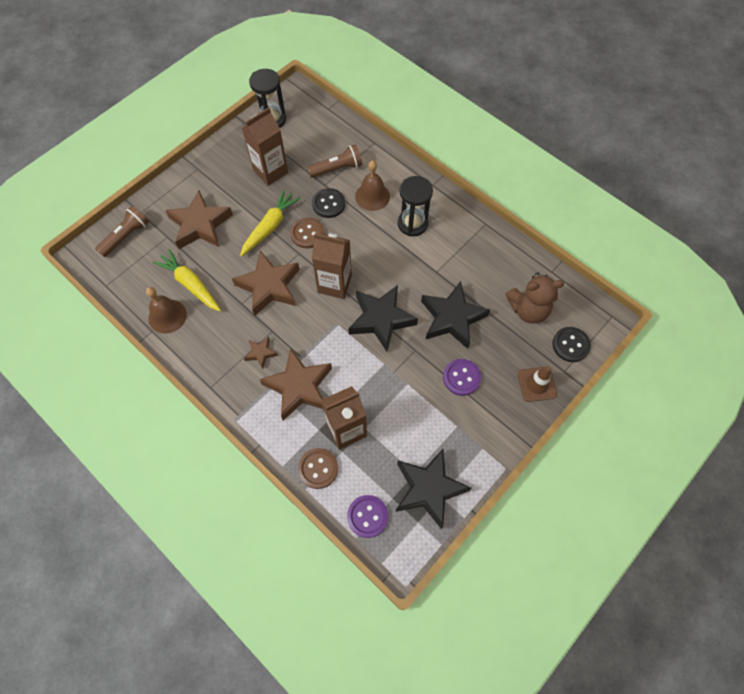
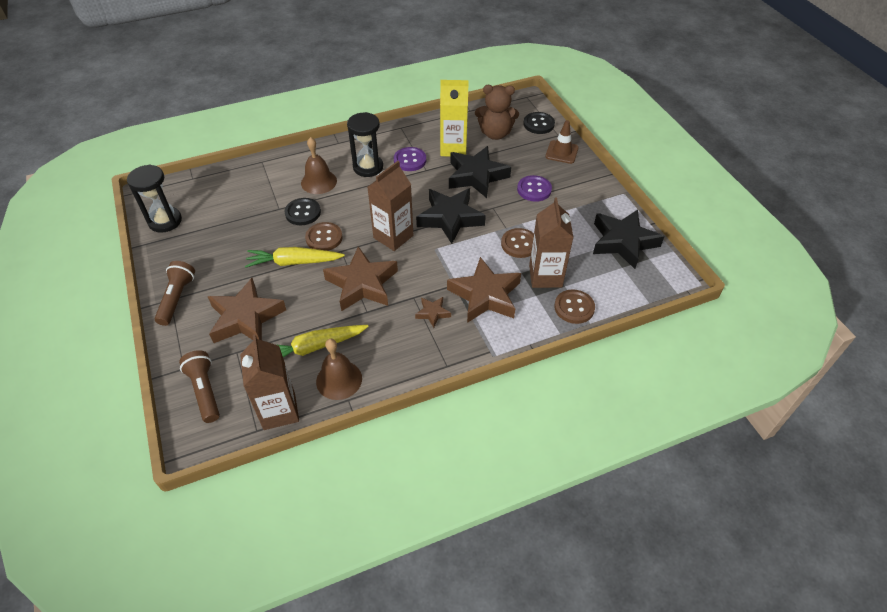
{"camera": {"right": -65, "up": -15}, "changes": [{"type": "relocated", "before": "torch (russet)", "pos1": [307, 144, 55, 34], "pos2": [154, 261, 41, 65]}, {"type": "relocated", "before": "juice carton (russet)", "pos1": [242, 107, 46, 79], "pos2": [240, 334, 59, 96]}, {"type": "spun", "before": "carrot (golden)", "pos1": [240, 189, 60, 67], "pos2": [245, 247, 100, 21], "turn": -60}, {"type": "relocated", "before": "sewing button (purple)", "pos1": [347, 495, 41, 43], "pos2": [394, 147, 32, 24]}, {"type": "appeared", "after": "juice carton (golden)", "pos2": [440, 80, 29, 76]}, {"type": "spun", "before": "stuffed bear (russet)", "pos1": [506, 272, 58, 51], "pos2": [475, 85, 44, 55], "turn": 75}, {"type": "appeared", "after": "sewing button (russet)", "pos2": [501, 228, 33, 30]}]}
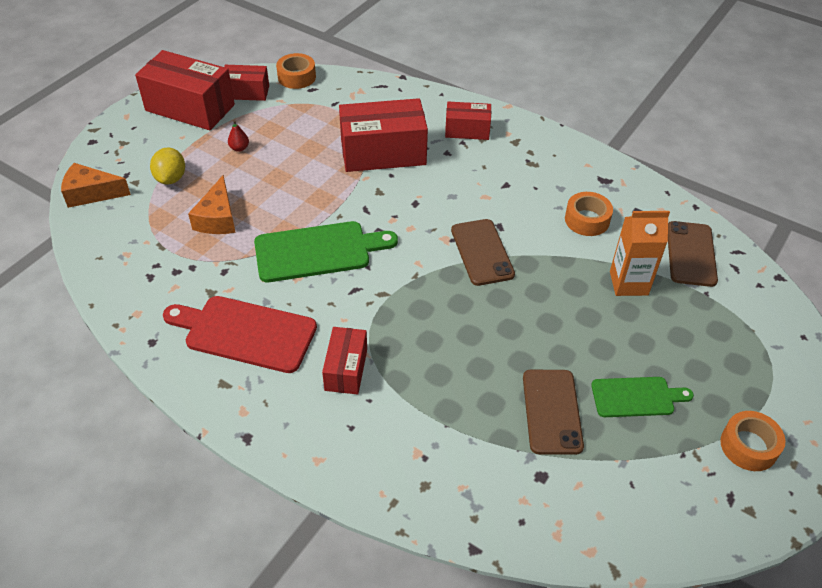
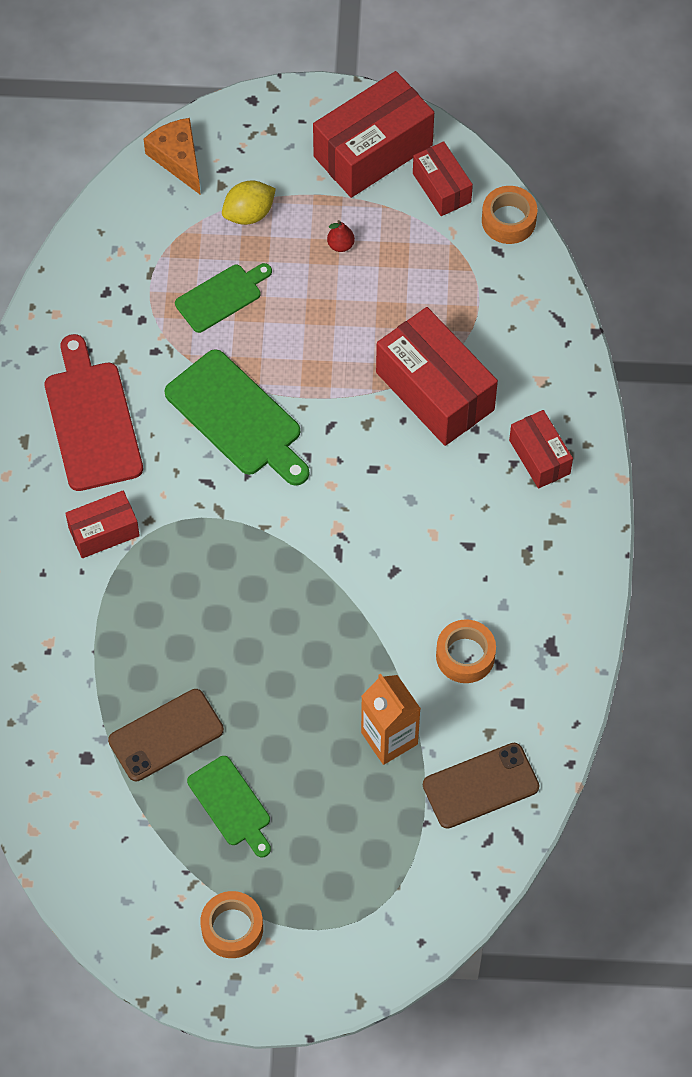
{"camera": {"right": 60, "up": 15}, "changes": [{"type": "exchanged", "before": "cheese (bright orange)", "after": "chopping board (emerald)", "pos1": [188, 175, 48, 59], "pos2": [175, 263, 97, 70]}, {"type": "spun", "before": "package (crimson)", "pos1": [135, 50, 100, 80], "pos2": [313, 71, 121, 127], "turn": 60}, {"type": "missing", "before": "phone (russet)", "pos1": [451, 219, 64, 67]}]}
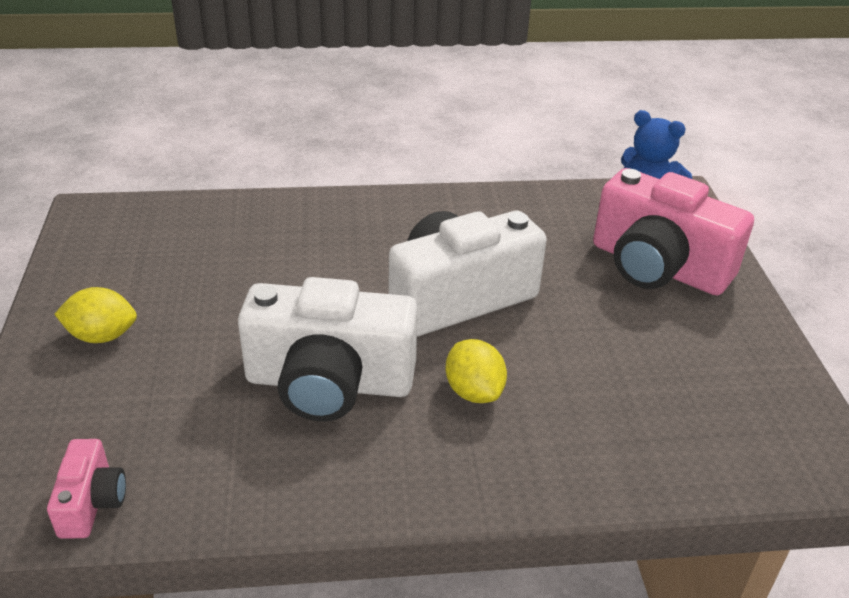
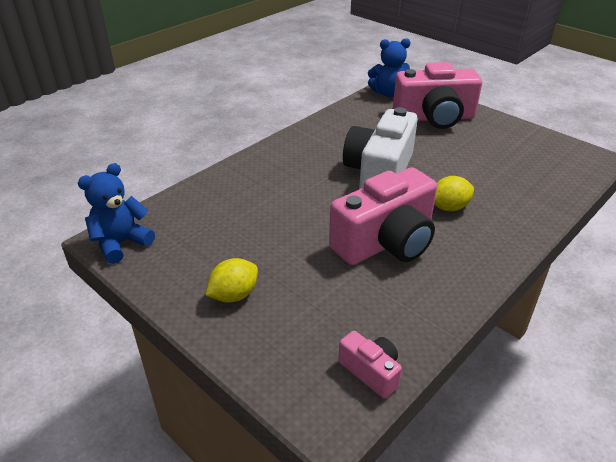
{"camera": {"right": -40, "up": 0}, "changes": [{"type": "appeared", "after": "stuffed bear (blue)", "pos2": [78, 163, 77, 101]}, {"type": "colour", "before": "camera (white)", "after": "camera (rosy)", "pos1": [238, 277, 180, 144], "pos2": [329, 167, 108, 98]}, {"type": "spun", "before": "toy lemon (golden)", "pos1": [446, 339, 61, 64], "pos2": [434, 176, 40, 35], "turn": -45}]}
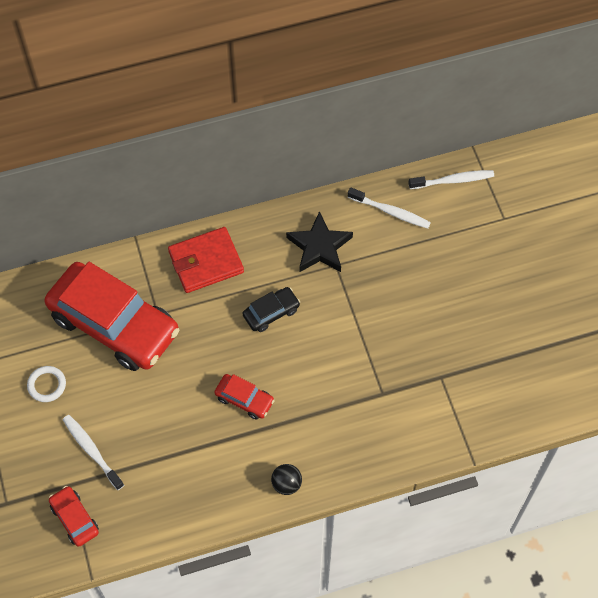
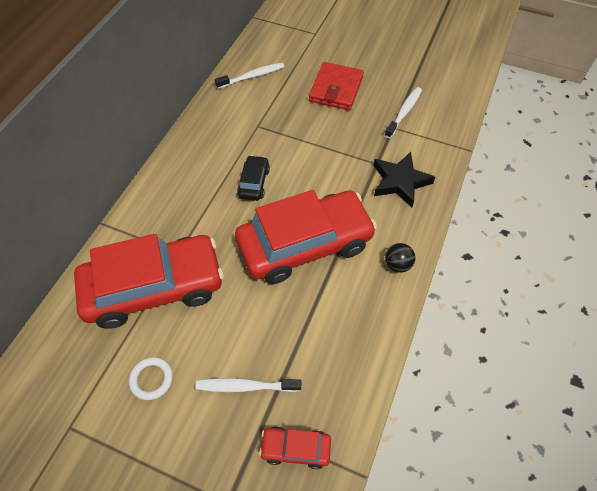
{"camera": {"right": -50, "up": -5}, "changes": [{"type": "size", "before": "automobile (crimson)", "pos1": [214, 374, 61, 46], "pos2": [235, 190, 142, 94], "scale": 2.36}, {"type": "relocated", "before": "billfold (crimson)", "pos1": [168, 227, 76, 66], "pos2": [309, 62, 55, 48]}, {"type": "relocated", "before": "star shape (ebony)", "pos1": [286, 211, 67, 61], "pos2": [374, 152, 61, 56]}, {"type": "relocated", "before": "tooth brush (white)", "pos1": [408, 170, 86, 19], "pos2": [385, 87, 37, 51]}]}
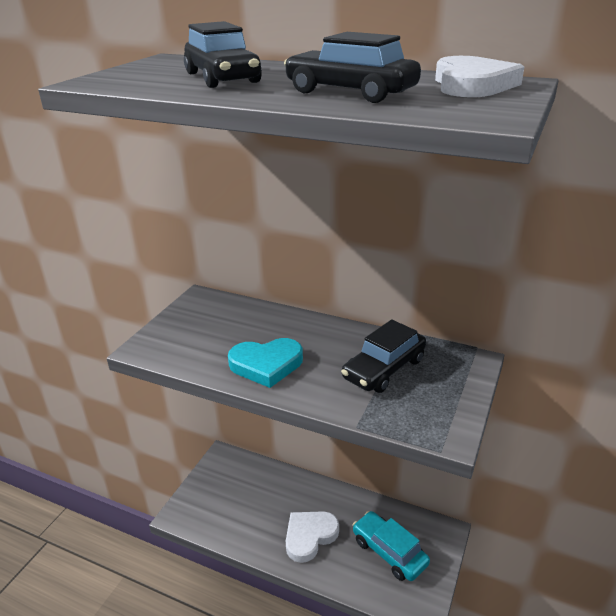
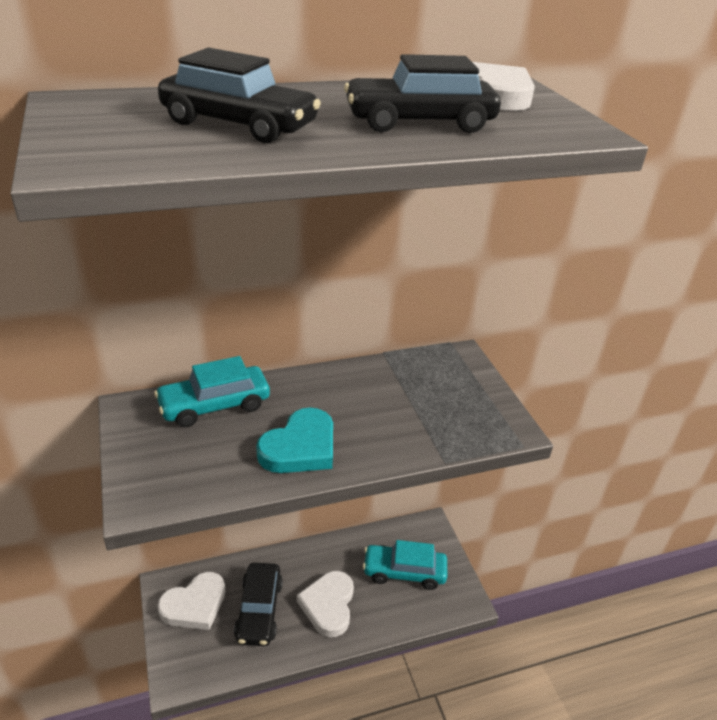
{"camera": {"right": -45, "up": 5}, "changes": [{"type": "appeared", "after": "automobile (teal)", "pos2": [154, 356, 116, 71]}, {"type": "appeared", "after": "heart shape (white)", "pos2": [157, 572, 69, 58]}, {"type": "relocated", "before": "automobile (ebony)", "pos1": [341, 319, 85, 74], "pos2": [234, 563, 49, 83]}]}
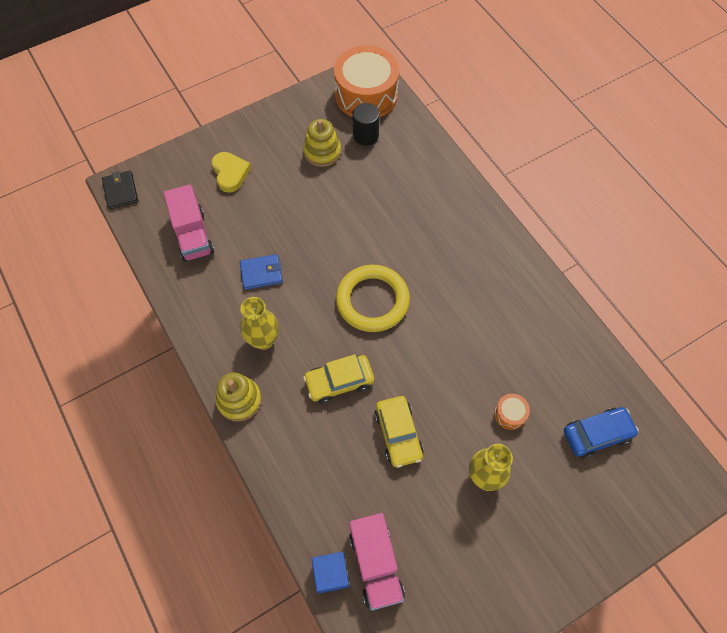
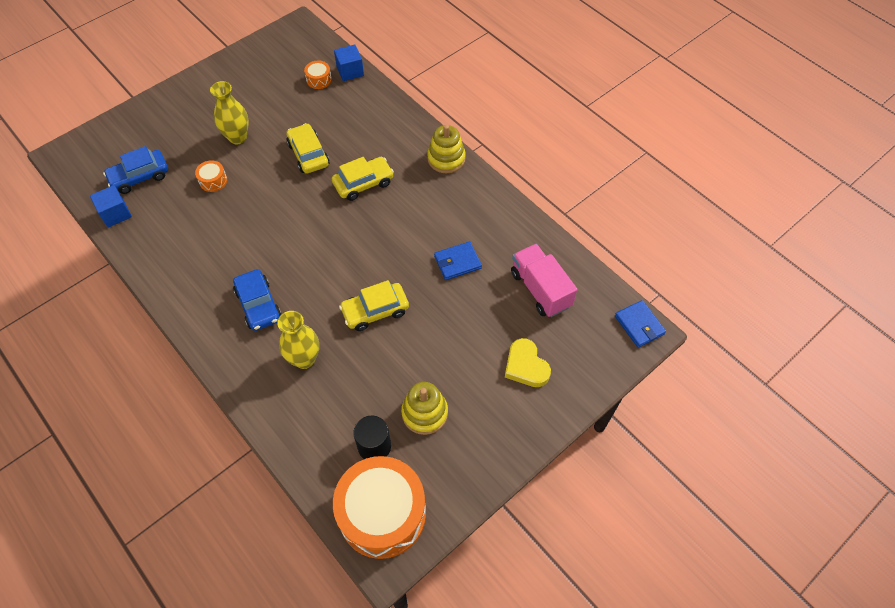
{"camera": {"right": 170, "up": -5}, "changes": [{"type": "appeared", "after": "cube (blue)", "pos2": [90, 185, 42, 42]}, {"type": "appeared", "after": "automobile (blue)", "pos2": [233, 269, 49, 62]}, {"type": "relocated", "before": "tall vase (golden)", "pos1": [240, 297, 39, 53], "pos2": [277, 311, 42, 58]}, {"type": "exchanged", "before": "lorry (rosy)", "after": "drum (bright orange)", "pos1": [349, 513, 56, 98], "pos2": [304, 61, 28, 28]}, {"type": "appeared", "after": "automobile (golden)", "pos2": [339, 280, 70, 51]}, {"type": "colour", "before": "billfold (ebony)", "after": "billfold (blue)", "pos1": [102, 171, 36, 38], "pos2": [615, 300, 51, 48]}, {"type": "missing", "before": "torus (golden)", "pos1": [336, 265, 74, 67]}]}
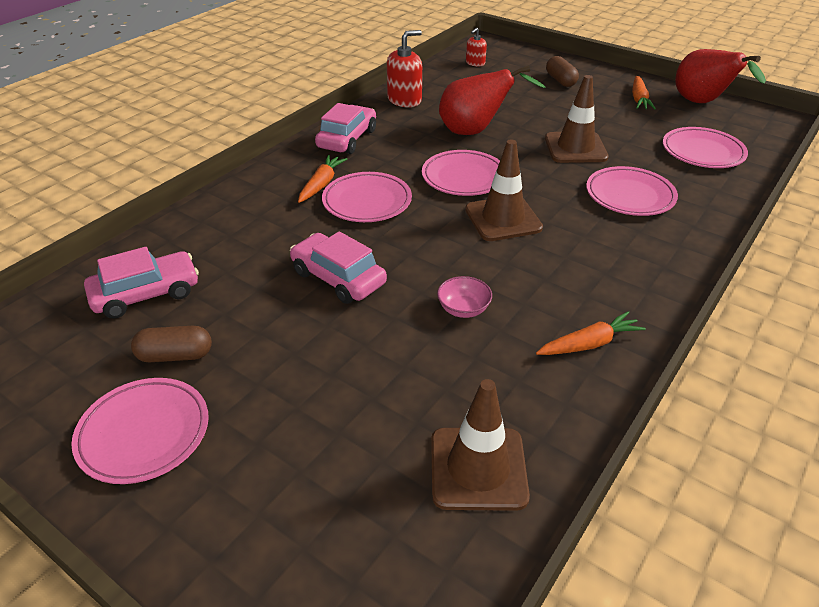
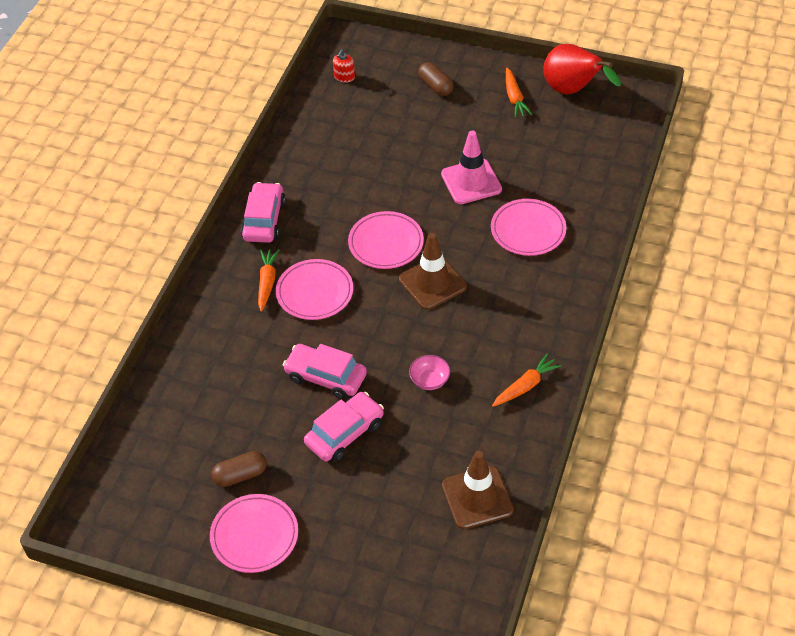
{"camera": {"right": -15, "up": 10}, "changes": [{"type": "relocated", "before": "automobile (rosy)", "pos1": [84, 247, 115, 72], "pos2": [304, 392, 80, 70]}, {"type": "colour", "before": "traffic cone (russet)", "after": "traffic cone (rosy)", "pos1": [545, 75, 64, 88], "pos2": [441, 131, 61, 73]}, {"type": "missing", "before": "soap dispenser (crimson)", "pos1": [387, 30, 35, 77]}, {"type": "missing", "before": "toy pear (crimson)", "pos1": [439, 65, 106, 70]}, {"type": "missing", "before": "flat dish (rosy)", "pos1": [663, 127, 85, 41]}]}
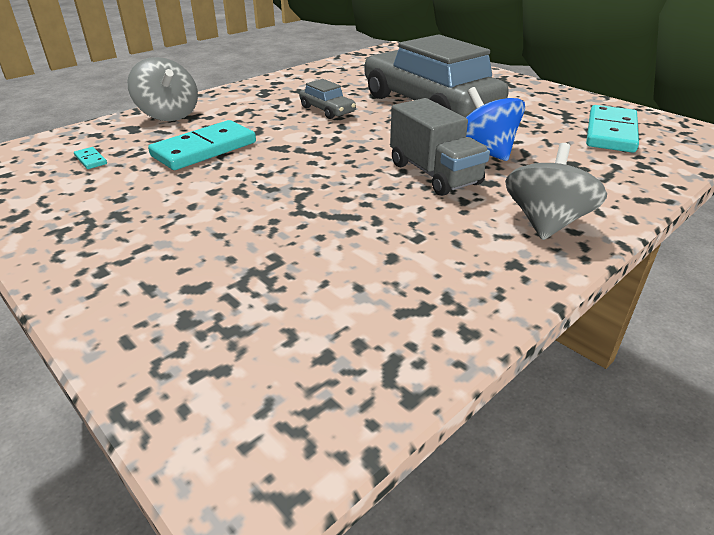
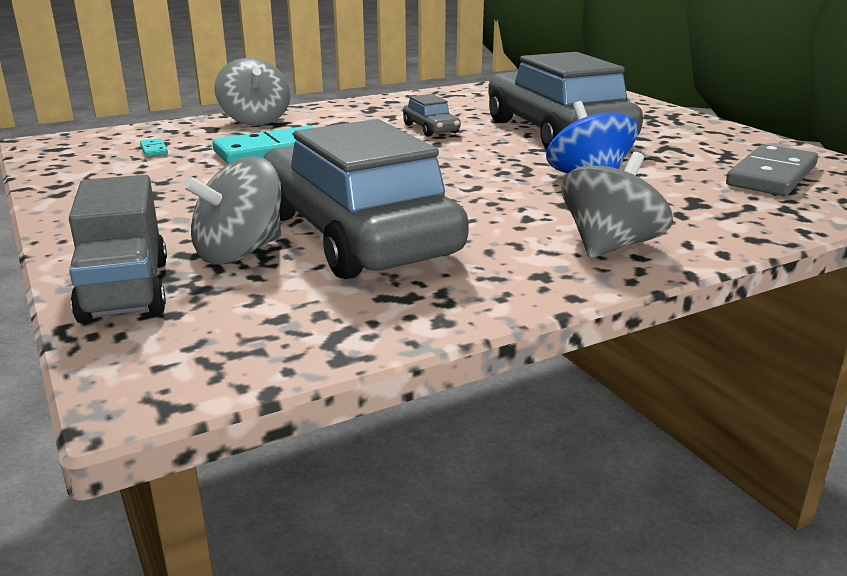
{"camera": {"right": 15, "up": -10}, "changes": [{"type": "relocated", "before": "lorry (ash-grey)", "pos1": [390, 98, 100, 98], "pos2": [69, 175, 98, 149]}, {"type": "appeared", "after": "spinning top (ash-grey)", "pos2": [183, 156, 98, 109]}, {"type": "appeared", "after": "automobile (ash-grey)", "pos2": [264, 119, 205, 160]}, {"type": "colour", "before": "domino tile (teal)", "after": "domino tile (ash-grey)", "pos1": [586, 105, 53, 48], "pos2": [726, 144, 92, 52]}]}
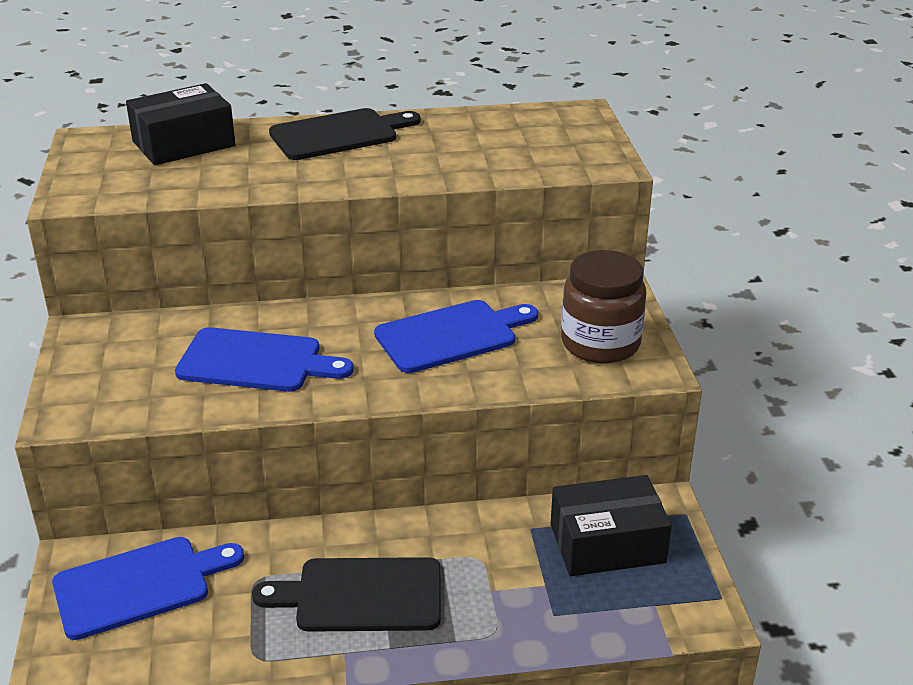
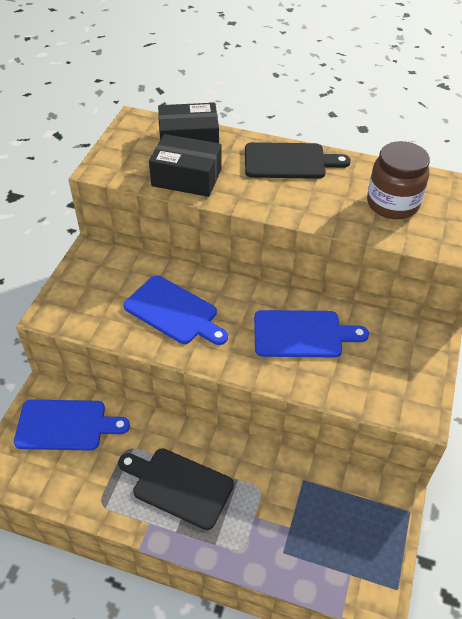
{"camera": {"right": 25, "up": 15}, "changes": [{"type": "relocated", "before": "package (ebony)", "pos1": [551, 475, 121, 101], "pos2": [149, 134, 73, 63]}, {"type": "relocated", "before": "preserve jar (russet)", "pos1": [561, 250, 85, 113], "pos2": [367, 141, 63, 78]}]}
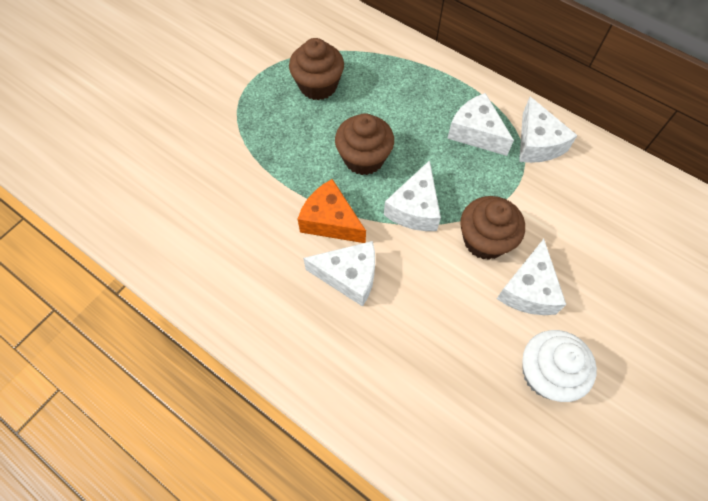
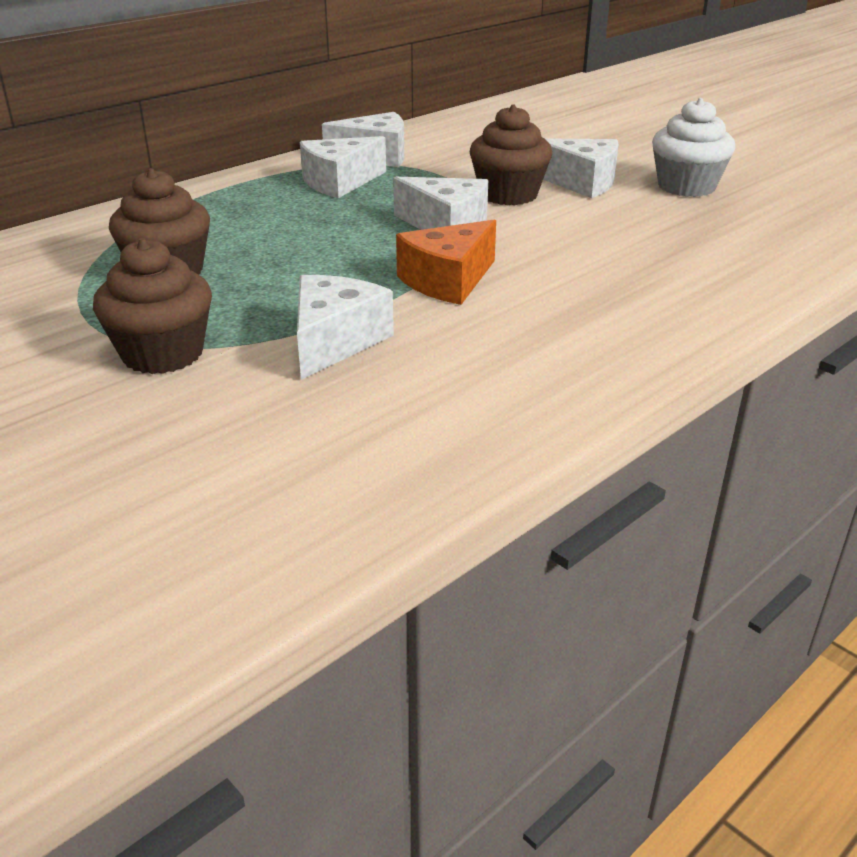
{"camera": {"right": -80, "up": -30}, "changes": [{"type": "relocated", "before": "cupcake (russet)", "pos1": [335, 113, 59, 62], "pos2": [93, 238, 119, 136]}, {"type": "relocated", "before": "cheese (white)", "pos1": [303, 241, 72, 66], "pos2": [297, 275, 97, 105]}]}
